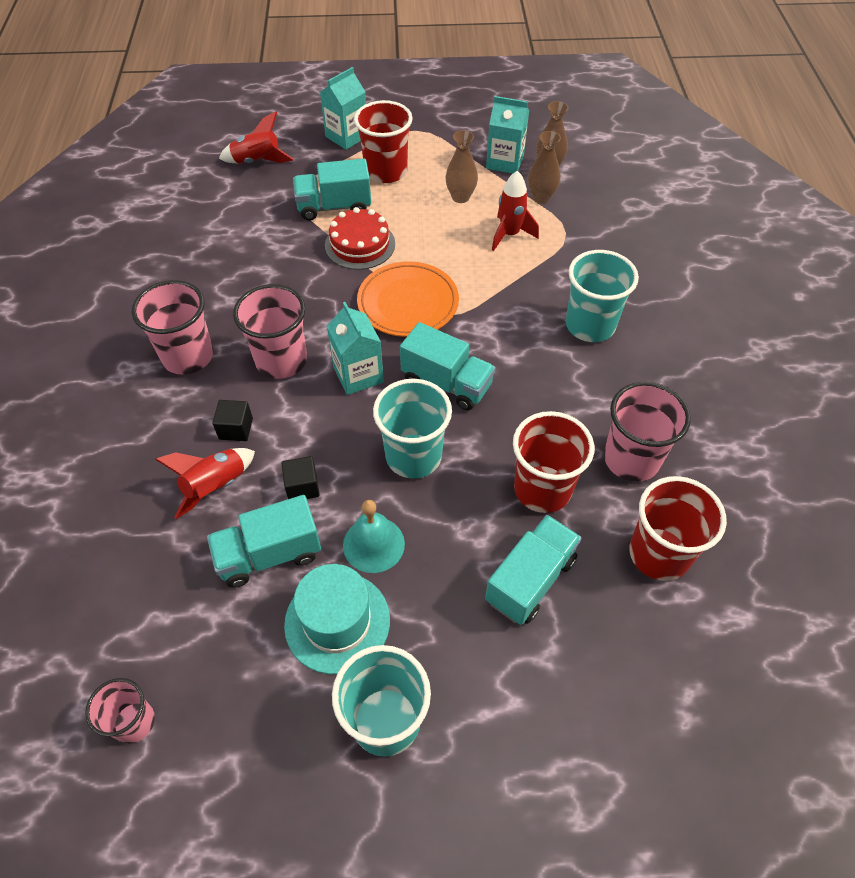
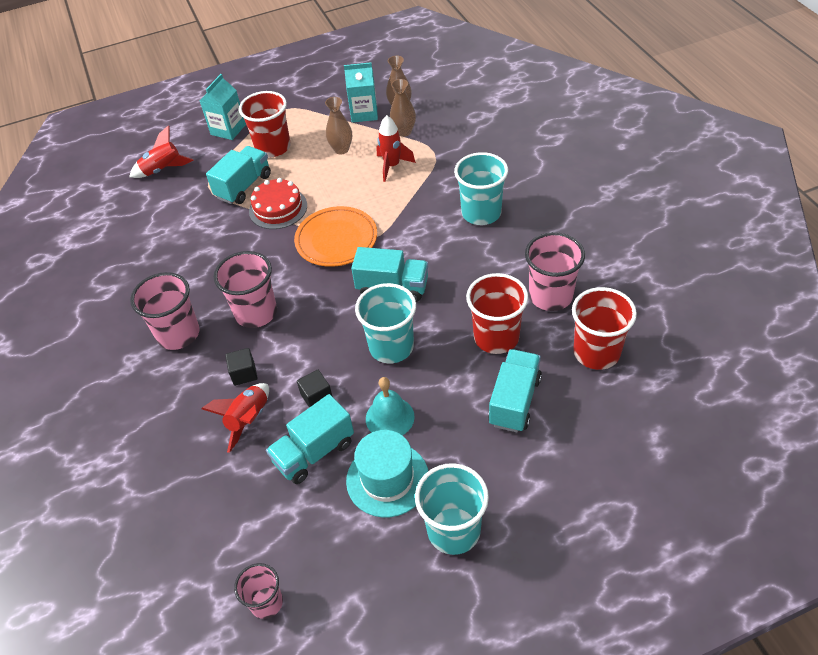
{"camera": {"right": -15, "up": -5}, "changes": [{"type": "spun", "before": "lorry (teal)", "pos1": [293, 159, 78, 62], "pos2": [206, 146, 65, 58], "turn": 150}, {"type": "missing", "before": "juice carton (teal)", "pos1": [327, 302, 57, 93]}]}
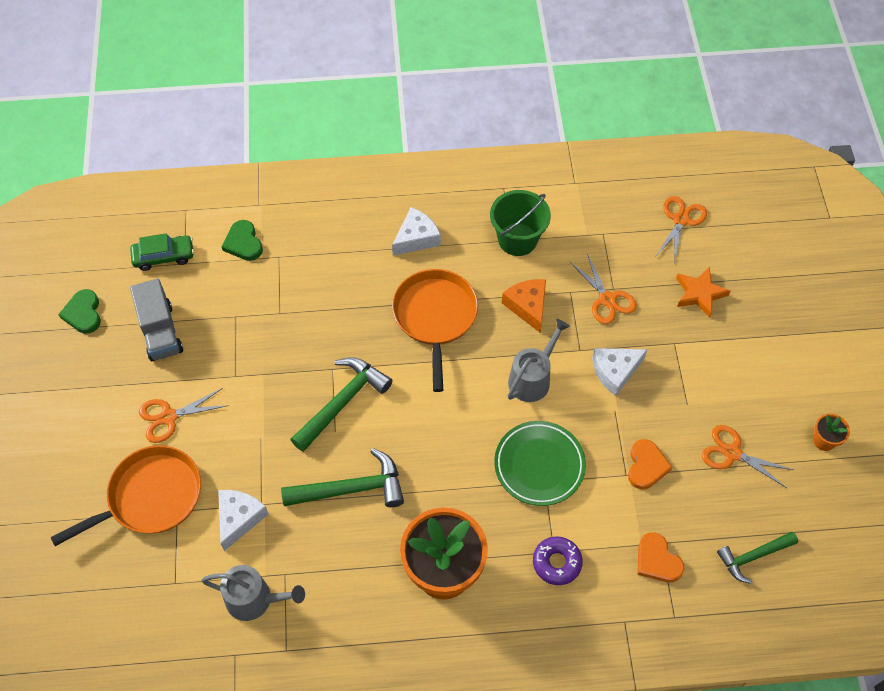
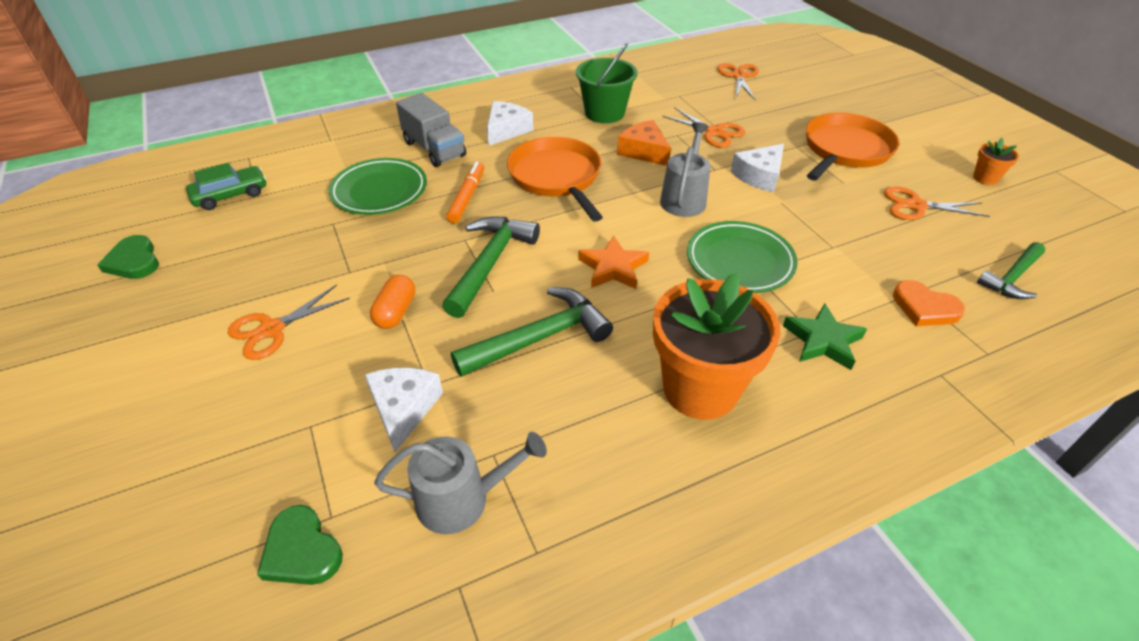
{"camera": {"right": -20, "up": -15}, "changes": [{"type": "relocated", "before": "heart shape (emerald)", "pos1": [222, 220, 41, 41], "pos2": [257, 505, 86, 80]}, {"type": "appeared", "after": "flat dish (emerald)", "pos2": [329, 158, 98, 57]}, {"type": "appeared", "after": "capsule (bright orange)", "pos2": [370, 275, 45, 54]}, {"type": "relocated", "before": "lorry (ash-grey)", "pos1": [130, 278, 53, 83], "pos2": [396, 93, 70, 74]}, {"type": "appeared", "after": "marker (bright orange)", "pos2": [446, 161, 38, 63]}, {"type": "relocated", "before": "star shape (bright orange)", "pos1": [676, 267, 55, 51], "pos2": [578, 236, 71, 53]}, {"type": "exchanged", "before": "glazed donut (purple)", "after": "star shape (emerald)", "pos1": [533, 536, 50, 49], "pos2": [783, 303, 84, 67]}, {"type": "relocated", "before": "skillet (bright orange)", "pos1": [51, 445, 150, 101], "pos2": [806, 113, 94, 68]}, {"type": "missing", "before": "heart shape (bright orange)", "pos1": [628, 439, 45, 50]}]}
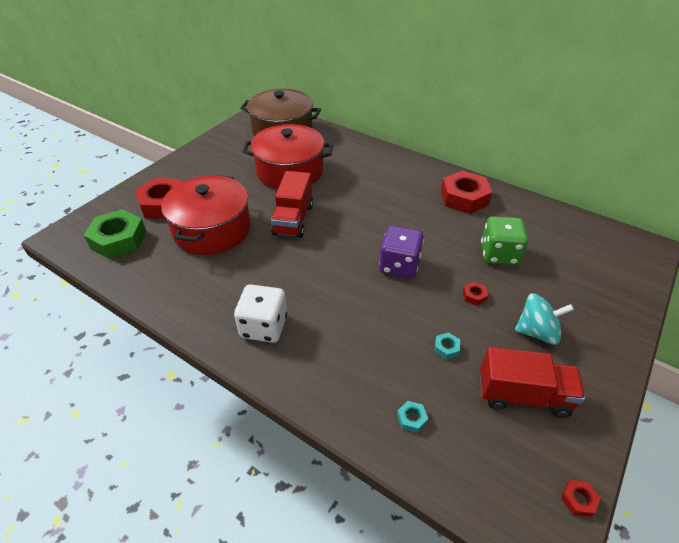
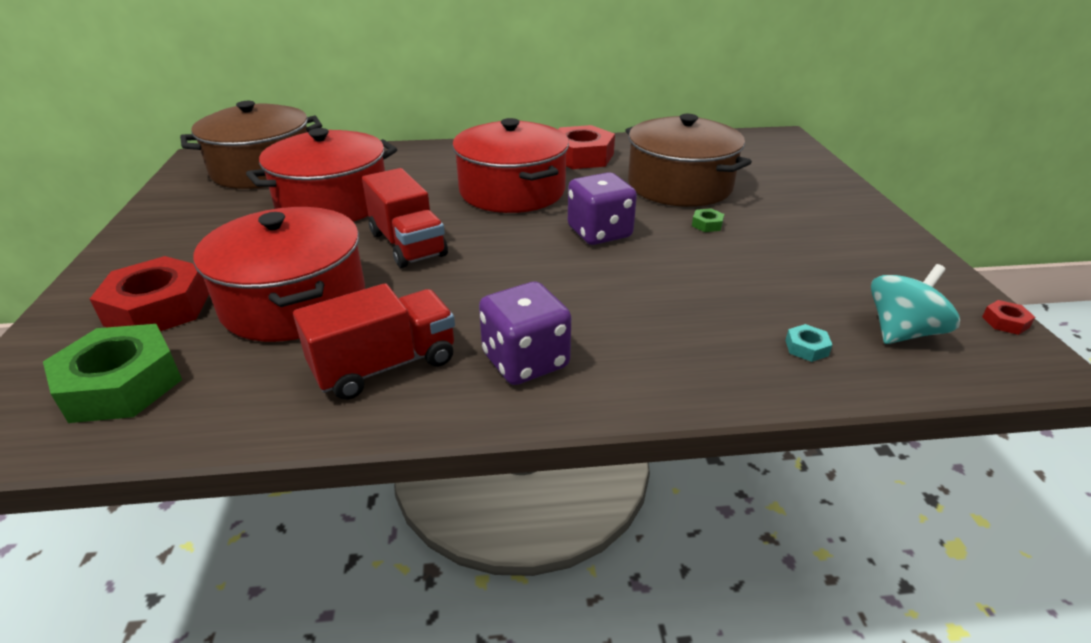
{"camera": {"right": -40, "up": -10}, "changes": [{"type": "relocated", "before": "lorry (crimson)", "pos1": [480, 347, 105, 71], "pos2": [293, 283, 162, 117]}, {"type": "appeared", "after": "stockpot (crimson)", "pos2": [452, 118, 117, 95]}, {"type": "colour", "before": "dice (white)", "after": "dice (purple)", "pos1": [234, 284, 53, 59], "pos2": [479, 282, 93, 103]}, {"type": "exchanged", "before": "dice (emerald)", "after": "stockpot (russet)", "pos1": [481, 216, 47, 49], "pos2": [625, 114, 127, 93]}, {"type": "colour", "before": "hexagon nut (crimson)", "after": "hexagon nut (emerald)", "pos1": [463, 282, 25, 24], "pos2": [692, 209, 32, 23]}, {"type": "relocated", "before": "spinning top (teal)", "pos1": [515, 293, 59, 52], "pos2": [871, 264, 89, 80]}, {"type": "missing", "before": "hexagon nut (teal)", "pos1": [434, 332, 26, 28]}]}
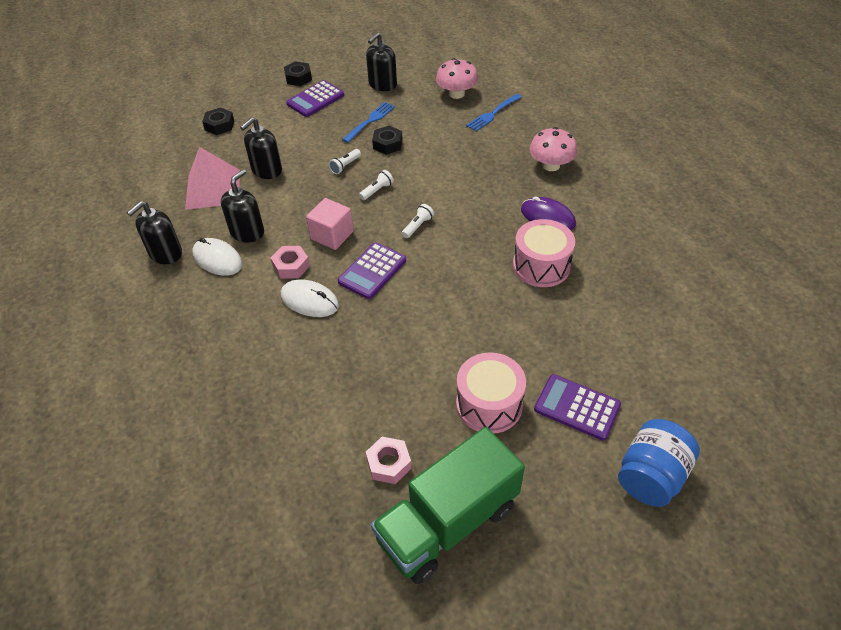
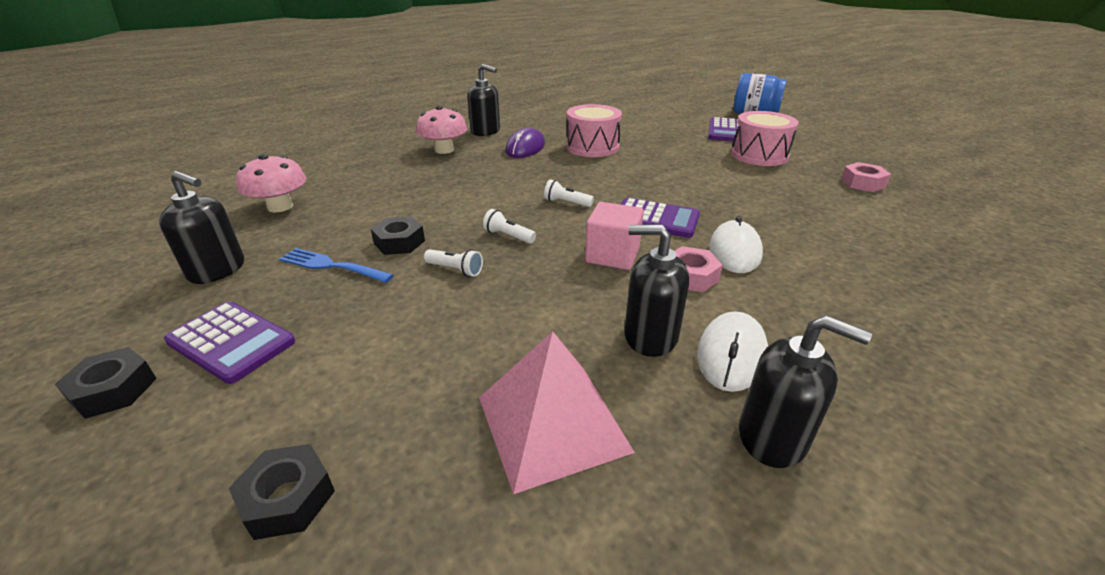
{"camera": {"right": -105, "up": -15}, "changes": [{"type": "relocated", "before": "soap dispenser (ebony)", "pos1": [240, 117, 42, 62], "pos2": [467, 64, 33, 72]}, {"type": "missing", "before": "lorry (emerald)", "pos1": [371, 427, 154, 157]}, {"type": "missing", "before": "fork (blue)", "pos1": [466, 94, 56, 37]}]}
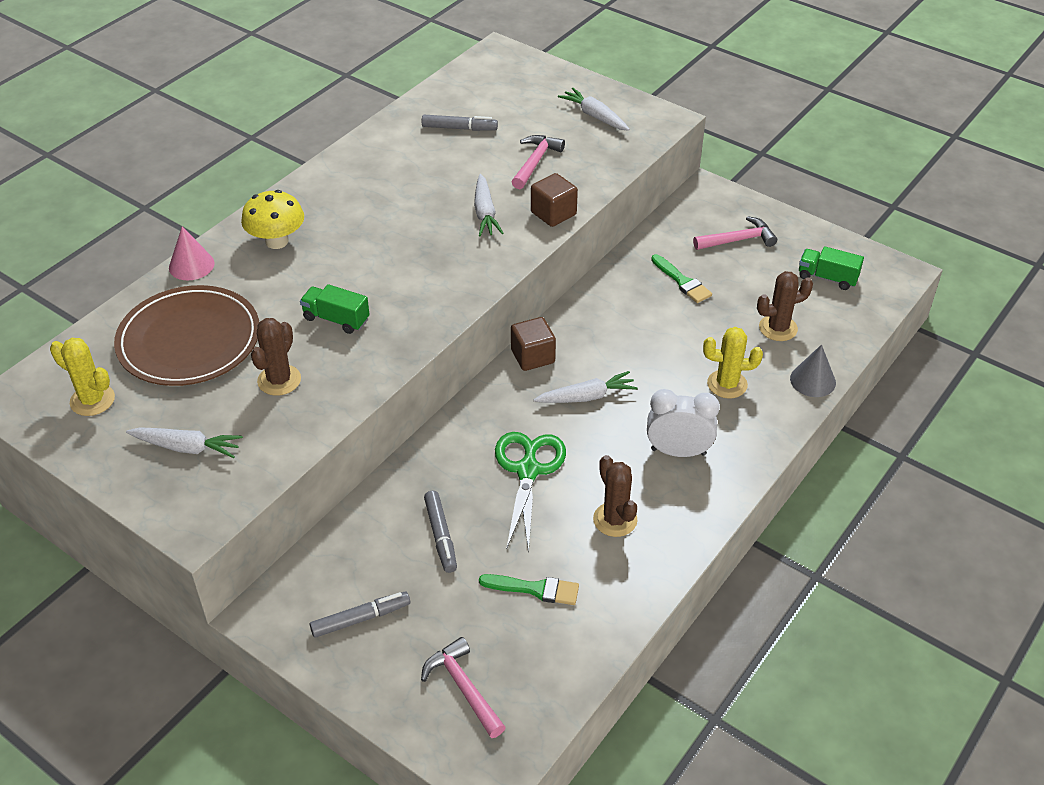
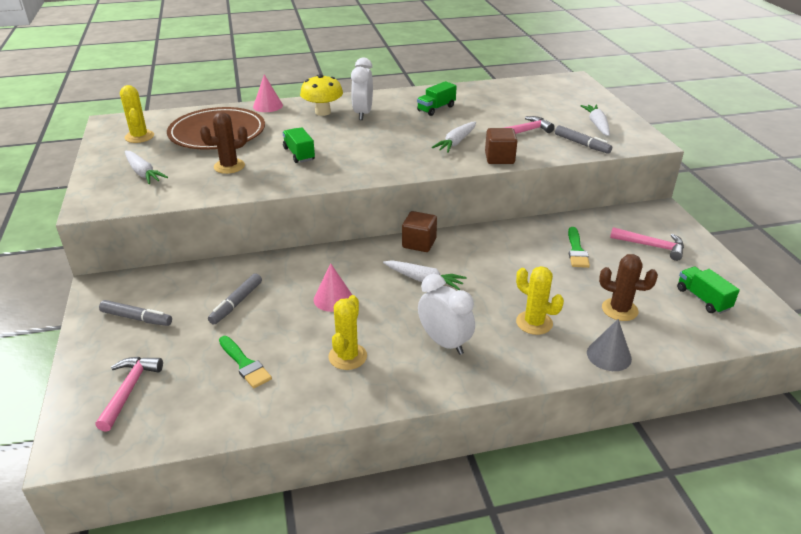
{"camera": {"right": 40, "up": -10}, "changes": [{"type": "exchanged", "before": "scissors (emerald)", "after": "cone shape (rosy)", "pos1": [495, 432, 71, 120], "pos2": [314, 264, 38, 48]}, {"type": "colour", "before": "cactus (russet)", "after": "cactus (golden)", "pos1": [593, 455, 45, 82], "pos2": [328, 295, 39, 75]}, {"type": "appeared", "after": "alarm clock (white)", "pos2": [351, 58, 22, 62]}, {"type": "appeared", "after": "lorry (emerald)", "pos2": [417, 81, 40, 35]}, {"type": "relocated", "before": "marker (ash-grey)", "pos1": [422, 115, 76, 16], "pos2": [555, 125, 57, 29]}]}
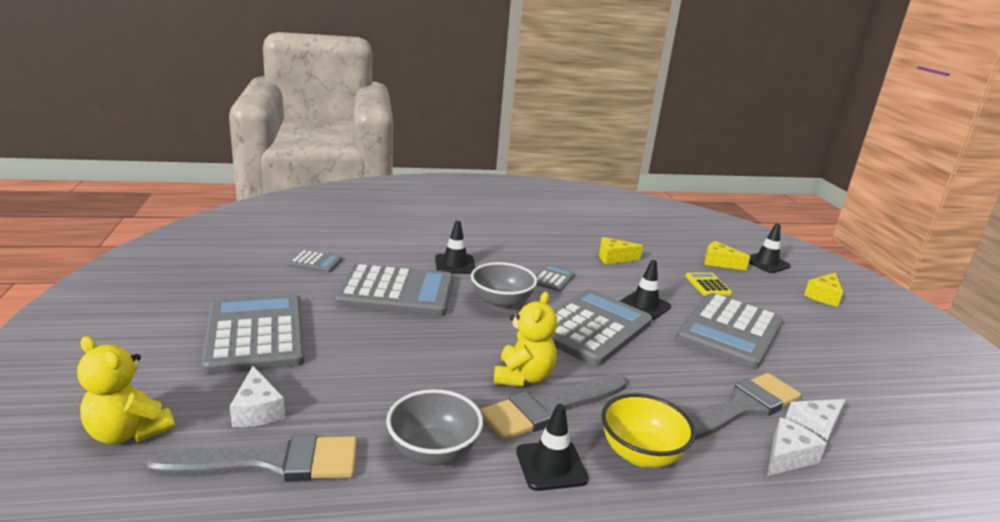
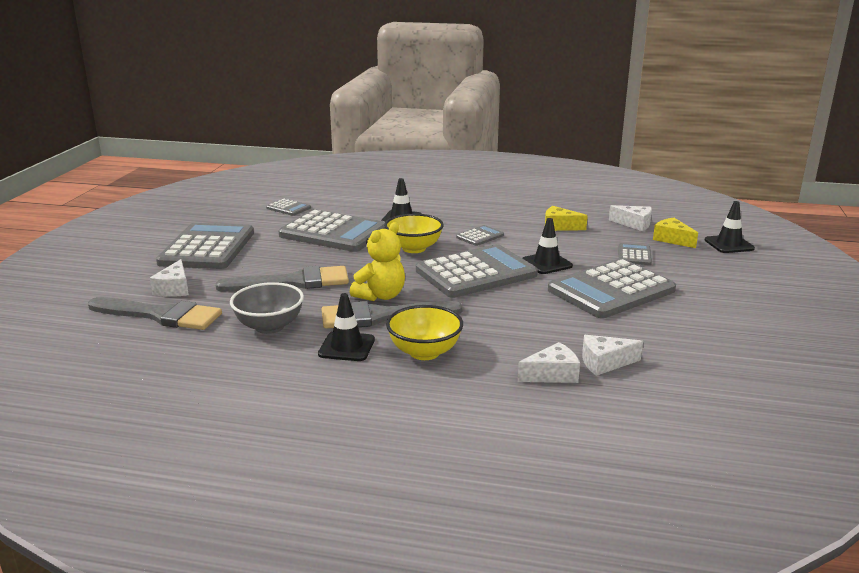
{"camera": {"right": 25, "up": 0}, "changes": [{"type": "relocated", "before": "paint brush (ash-grey)", "pos1": [688, 373, 113, 67], "pos2": [216, 266, 133, 26]}, {"type": "colour", "before": "deep dish (ash-grey)", "after": "deep dish (golden)", "pos1": [471, 262, 66, 48], "pos2": [384, 214, 60, 39]}, {"type": "appeared", "after": "cheese (white)", "pos2": [609, 205, 43, 26]}, {"type": "colour", "before": "calculator (golden)", "after": "calculator (ash-grey)", "pos1": [685, 272, 47, 24], "pos2": [619, 243, 33, 22]}, {"type": "missing", "before": "stuffed bear (golden)", "pos1": [77, 336, 98, 108]}, {"type": "missing", "before": "cheese (golden)", "pos1": [804, 273, 39, 34]}]}
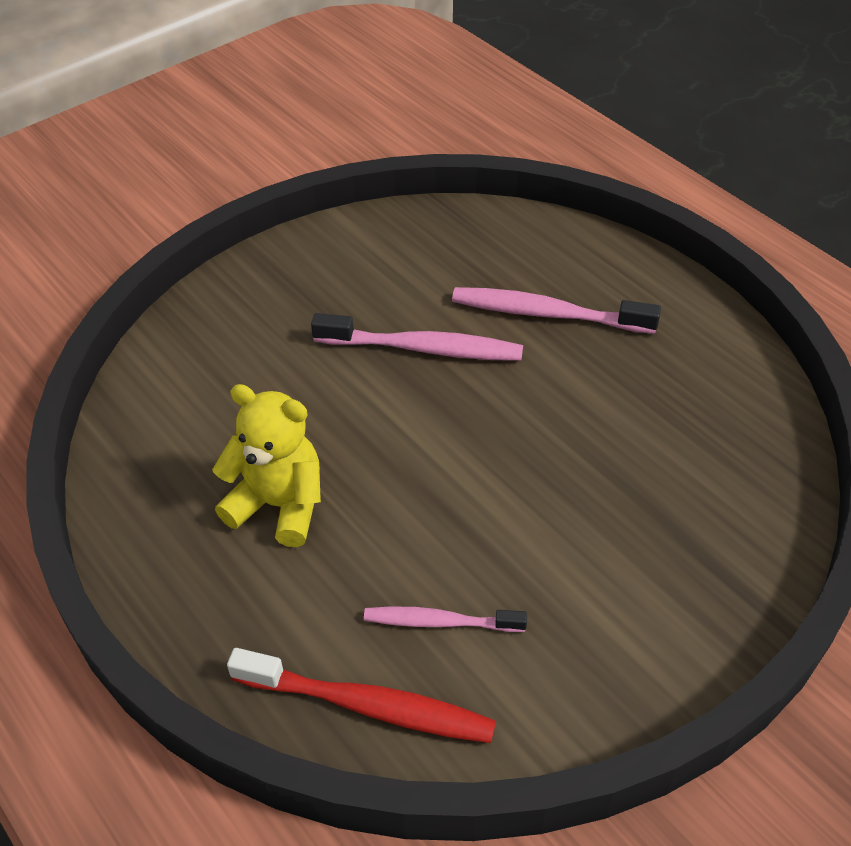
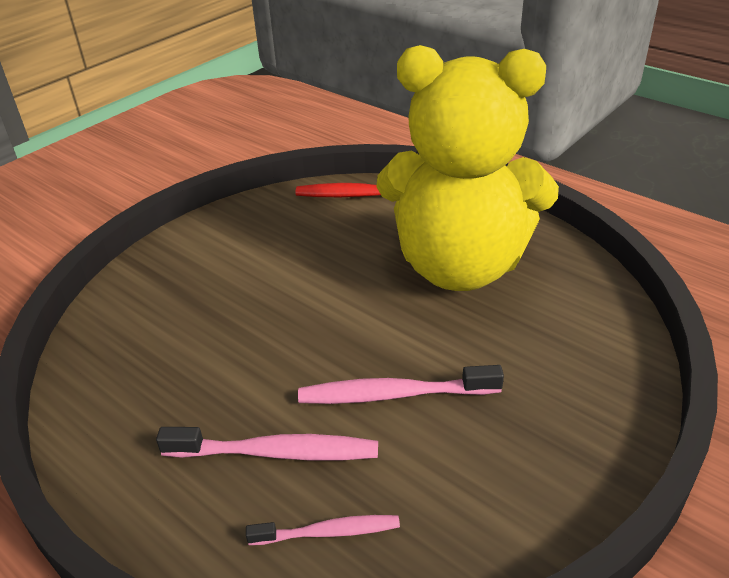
{"camera": {"right": 170, "up": -10}, "changes": [{"type": "relocated", "before": "tooth brush (rosy)", "pos1": [364, 607, 163, 25], "pos2": [246, 515, 154, 30]}, {"type": "size", "before": "stuffed bear (golden)", "pos1": [212, 384, 109, 163], "pos2": [376, 45, 183, 246], "scale": 2.18}]}
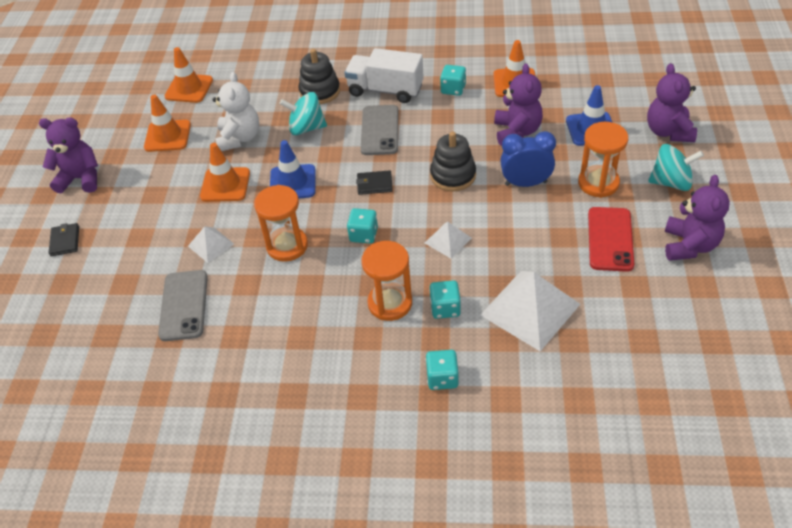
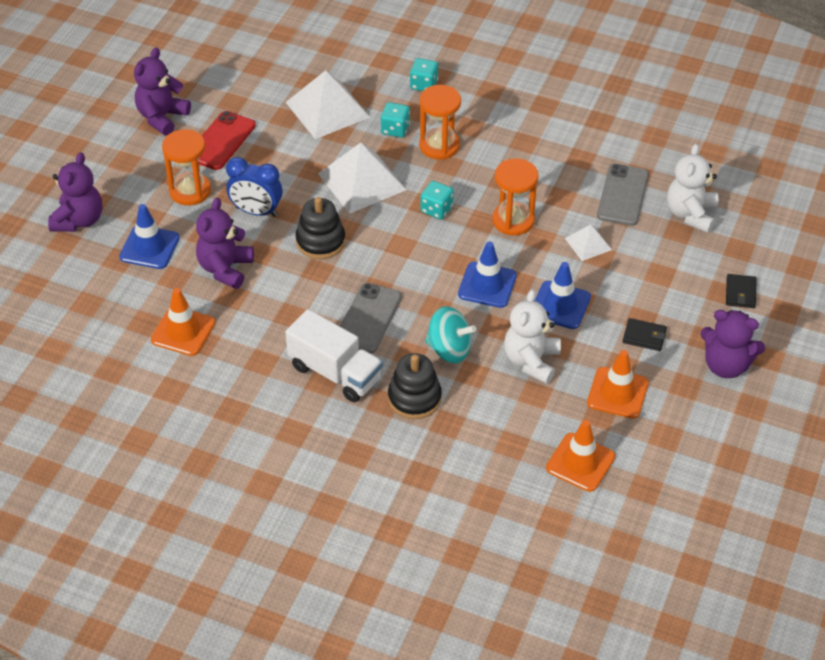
{"camera": {"right": -165, "up": 0}, "changes": [{"type": "size", "before": "solid pyramid (white)", "pos1": [425, 221, 47, 38], "pos2": [318, 142, 88, 72], "scale": 1.95}, {"type": "colour", "before": "traffic cone (bright orange)", "after": "traffic cone (blue)", "pos1": [200, 143, 50, 59], "pos2": [535, 262, 56, 67]}, {"type": "relocated", "before": "billfold (ebony)", "pos1": [356, 170, 37, 25], "pos2": [623, 318, 44, 33]}, {"type": "appeared", "after": "stuffed bear (white)", "pos2": [667, 144, 51, 89]}, {"type": "missing", "before": "dice (teal)", "pos1": [440, 65, 26, 31]}, {"type": "missing", "before": "spinning top (teal)", "pos1": [648, 144, 56, 47]}]}
